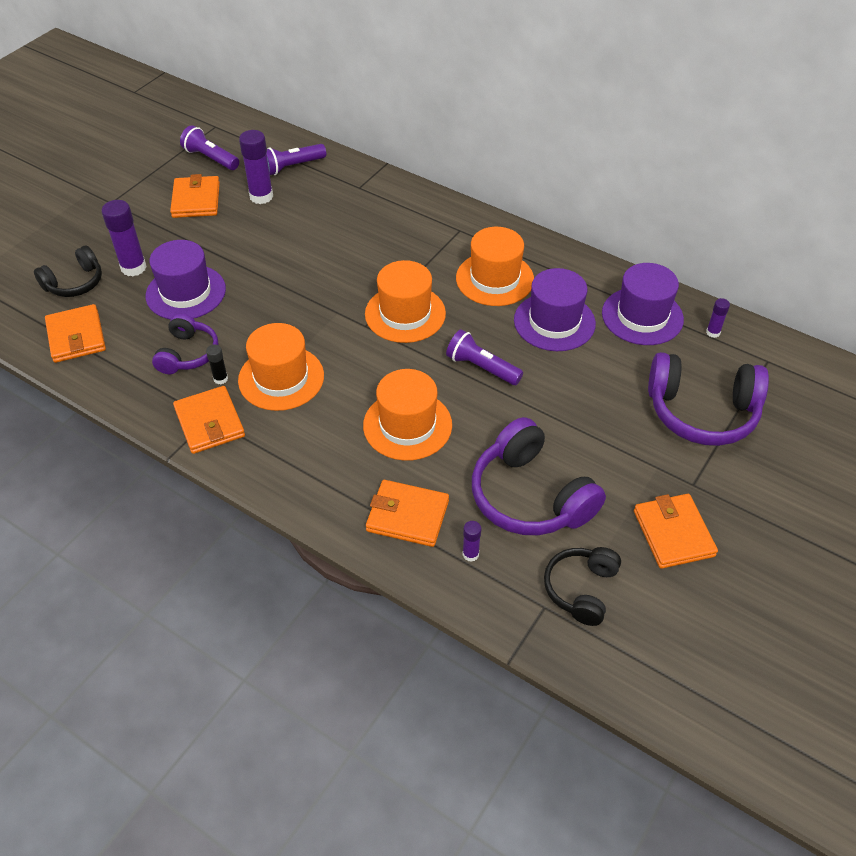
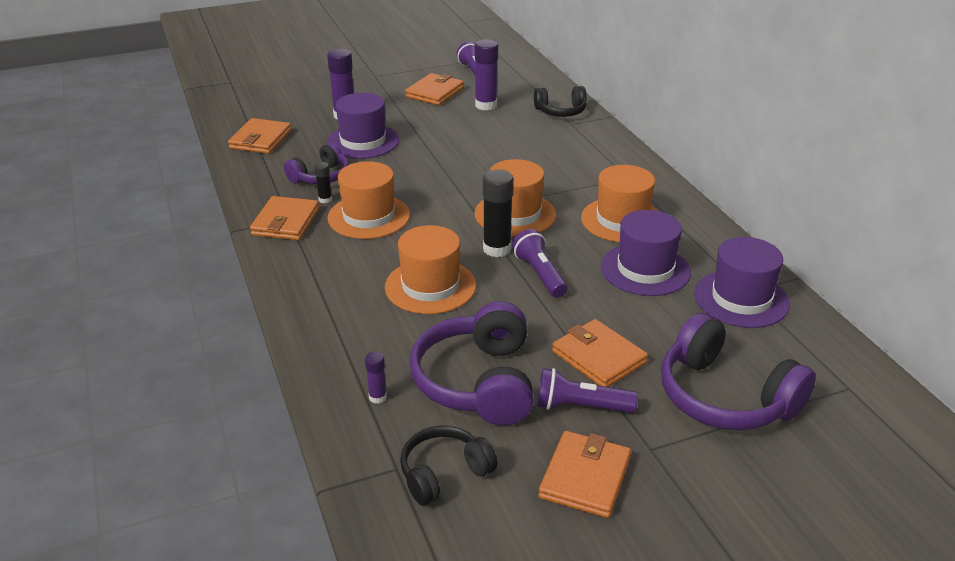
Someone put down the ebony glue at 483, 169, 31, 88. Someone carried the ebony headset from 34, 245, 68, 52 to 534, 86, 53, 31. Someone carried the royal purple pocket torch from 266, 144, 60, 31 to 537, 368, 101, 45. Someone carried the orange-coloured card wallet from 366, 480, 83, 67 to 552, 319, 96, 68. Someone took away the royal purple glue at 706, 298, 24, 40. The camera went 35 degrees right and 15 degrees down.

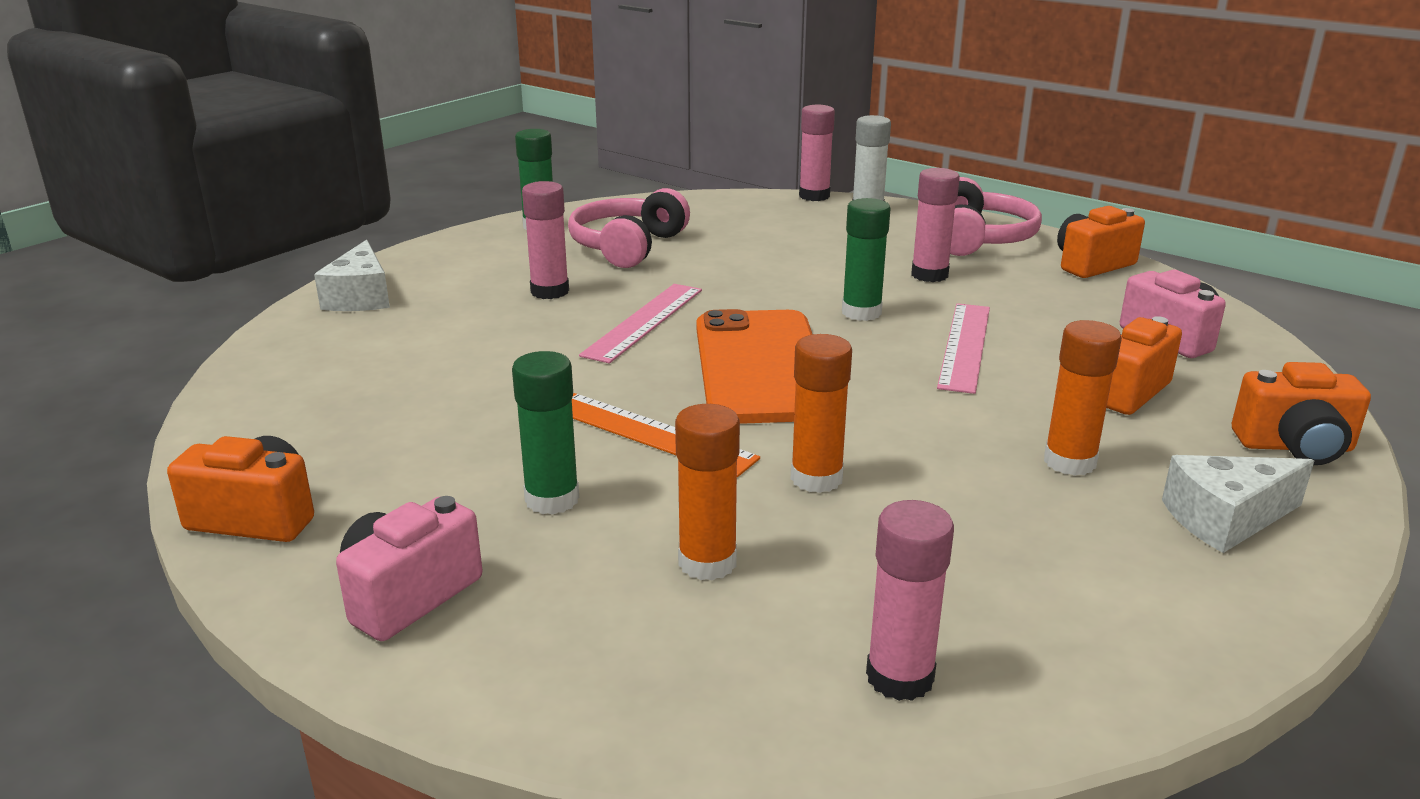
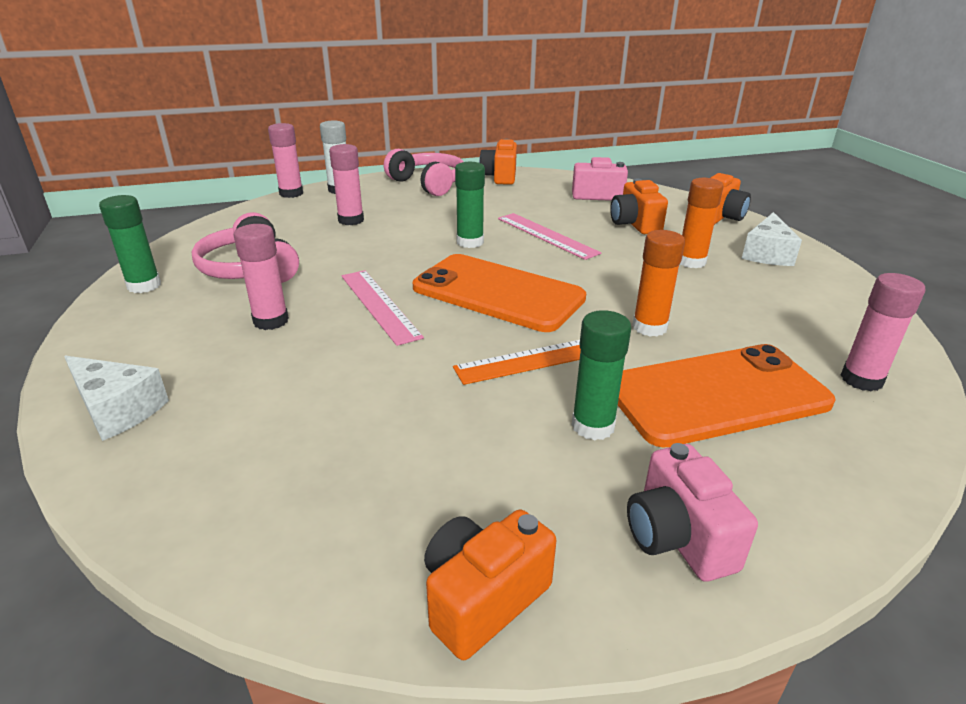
Someone carried the pink glue from 911, 168, 49, 114 to 329, 144, 35, 81. Someone swapped the orange-coloured glue at 675, 404, 65, 177 for the orange-coloured mobile phone at 618, 344, 218, 104. The camera went 55 degrees left and 5 degrees up.

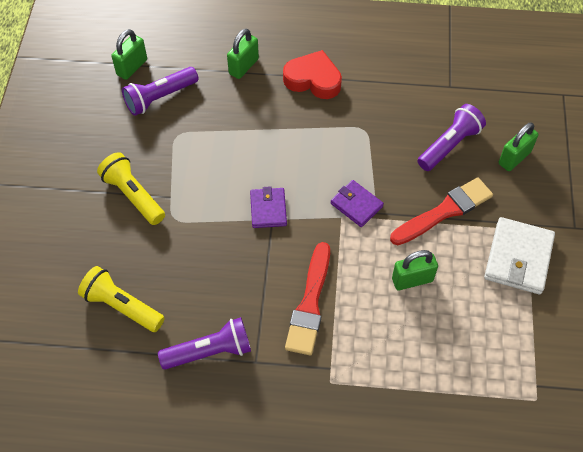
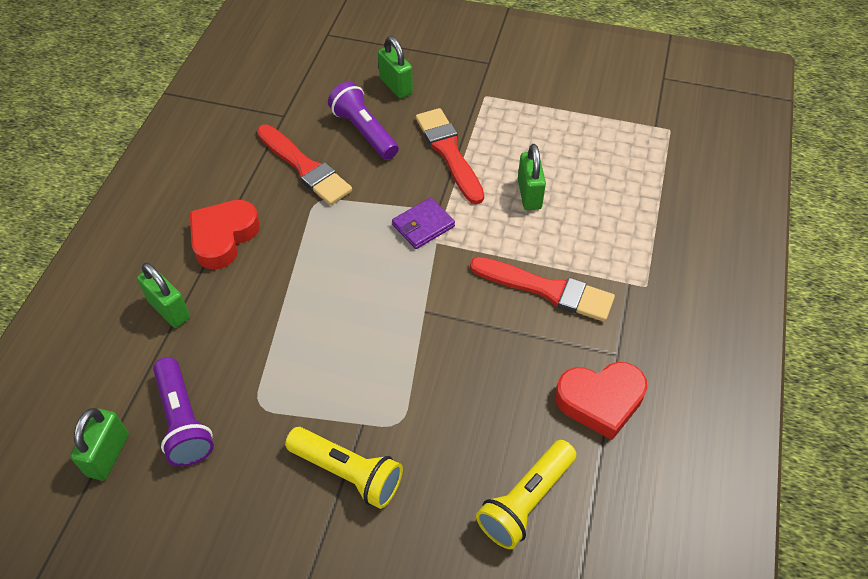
Someone rotated the green lock at 111, 29, 36, 51 by 60 degrees clockwise. Someone put down the scarlet paint brush at 257, 124, 95, 81. Someone rotated the golden pocket torch at 97, 152, 68, 73 by 120 degrees counterclockwise. Someone swapped the royal purple pocket torch at 158, 317, 93, 53 for the scarlet love heart at 555, 362, 92, 78. Someone took away the royal purple card wallet at 250, 186, 37, 42. Someone took away the snow-white card wallet at 484, 217, 71, 77. The camera went 80 degrees left and 5 degrees down.

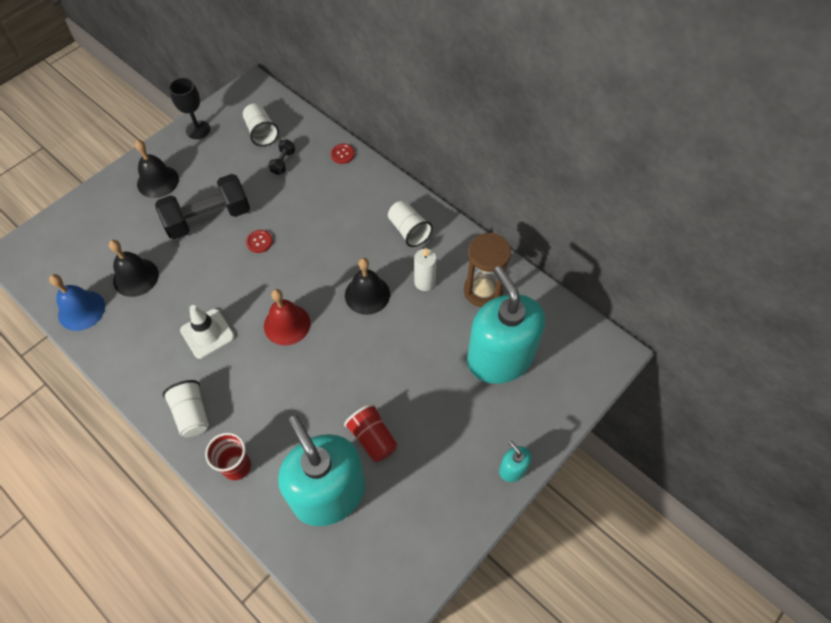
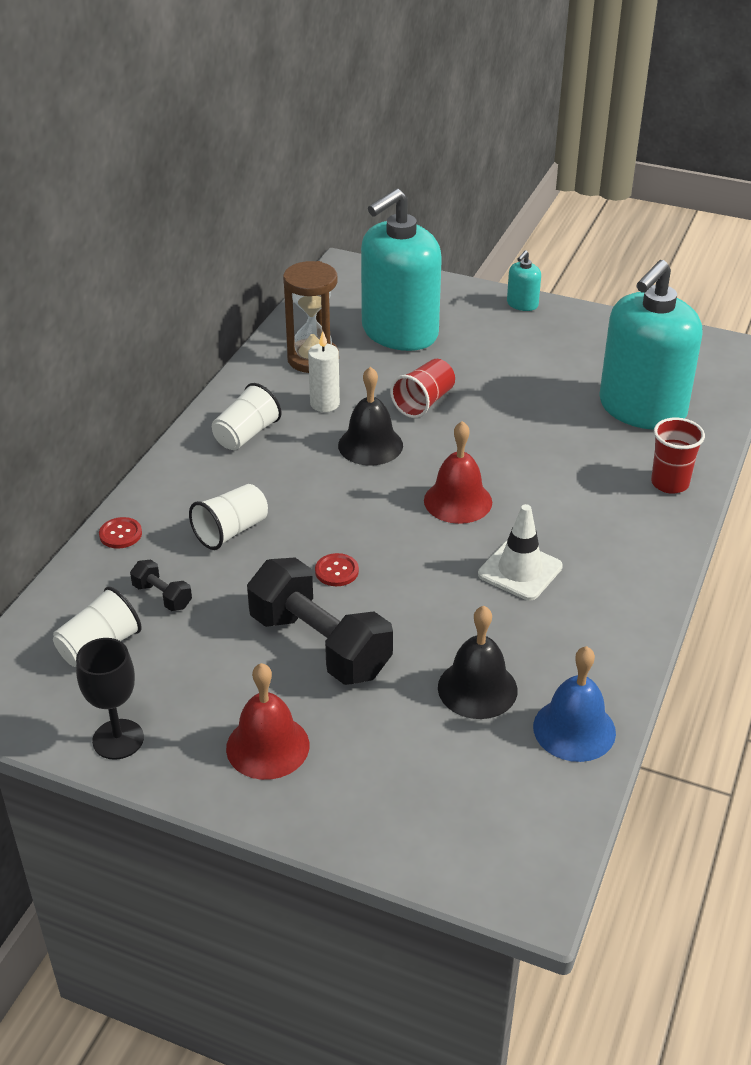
Someone rotated the ebony dumbbell at 268, 139, 27, 36 by 45 degrees clockwise. Someone carried the snow-white tumbler from 163, 380, 46, 57 to 189, 484, 79, 66. Someone repainted the ebony school bell at 135, 140, 44, 58, which became the scarlet school bell at 226, 663, 83, 117. Someone carried the scarlet tumbler from 344, 404, 54, 58 to 390, 359, 65, 59. The camera went 110 degrees left and 20 degrees down.

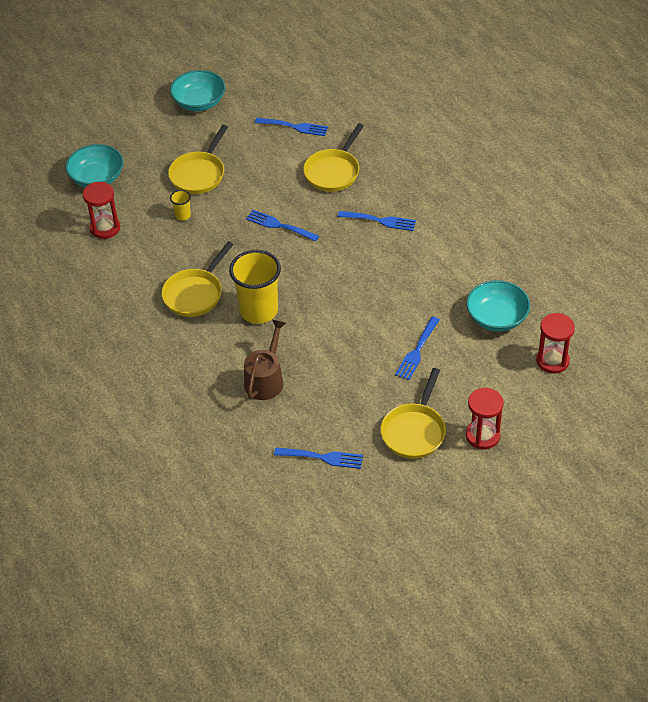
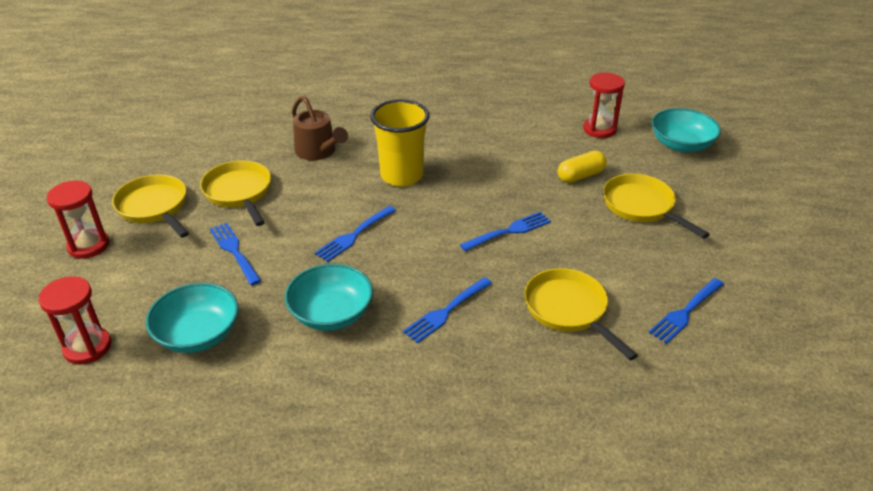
Someone carried the golden pan from 162, 241, 72, 76 to 200, 161, 71, 65. Someone carried the turquoise bowl from 170, 70, 55, 41 to 285, 264, 88, 67. Someone carried the blue fork from 274, 447, 89, 22 to 315, 206, 81, 56. Someone swapped the golden tumbler at 170, 190, 21, 31 for the golden capsule at 558, 151, 49, 32. The camera went 120 degrees right and 10 degrees down.

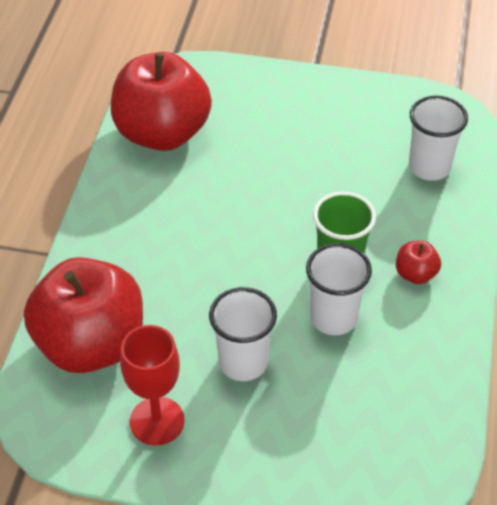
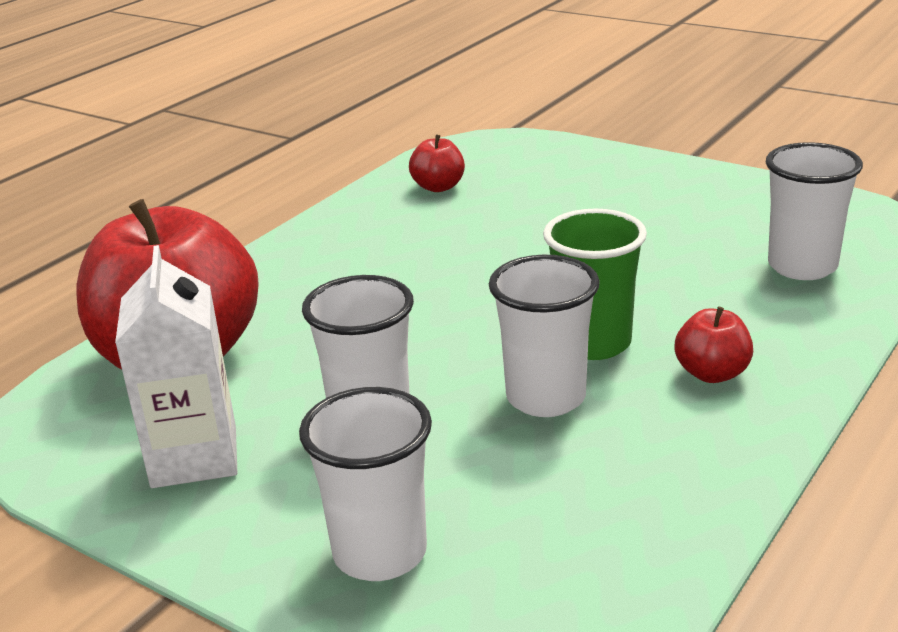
Someone swapped the scarlet chalice at 120, 325, 65, 120 for the snow-white juice carton at 115, 245, 122, 243. Someone put down the snow-white tumbler at 299, 387, 133, 194. Someone scaled the scarlet apple at 111, 52, 101, 99 by 0.41. The camera went 25 degrees right and 20 degrees down.

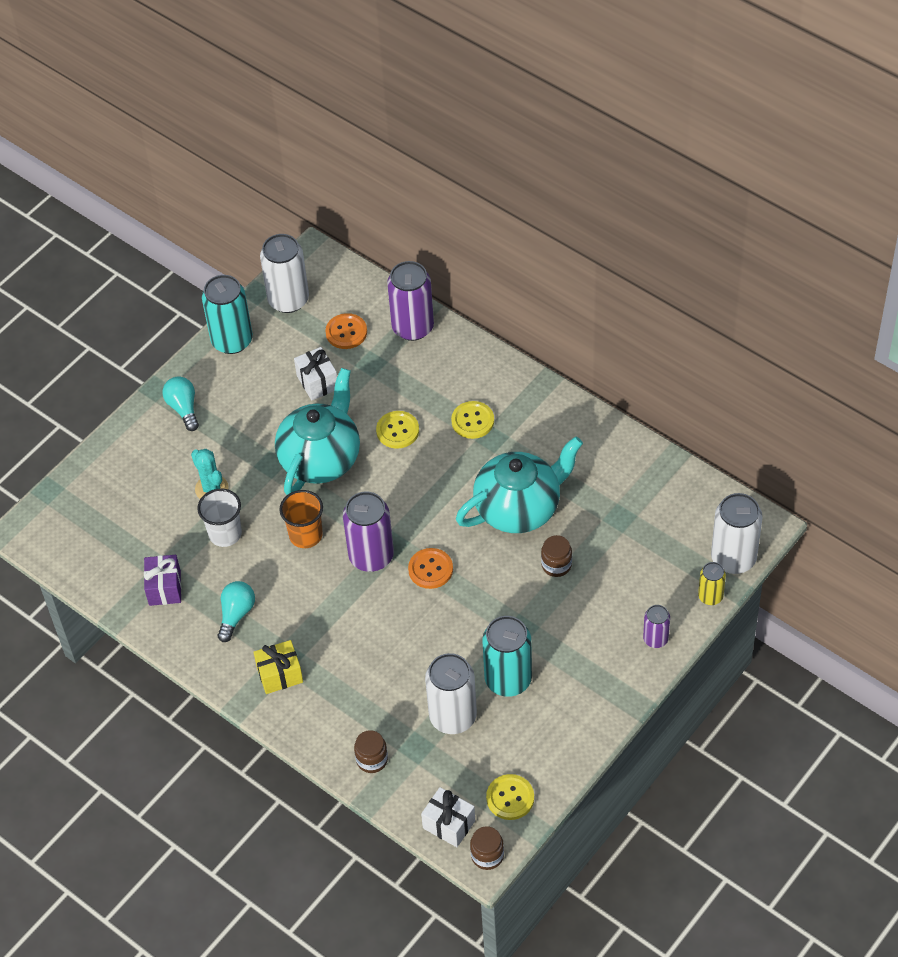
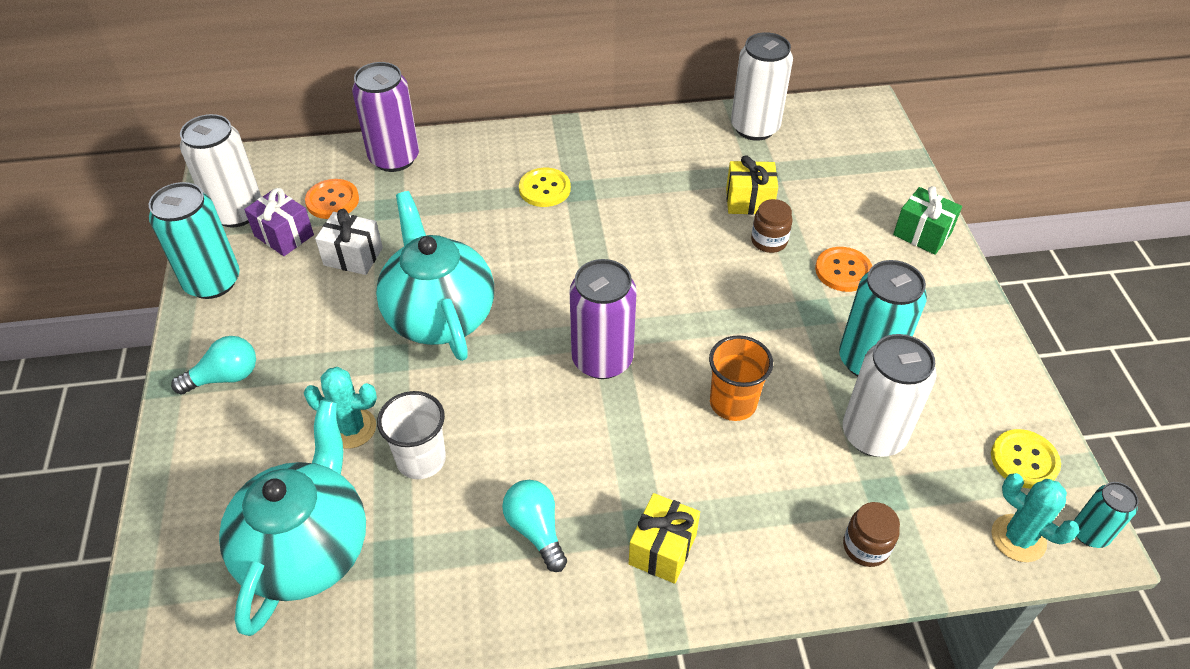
Someone rotated the turquoise light bulb at 163, 376, 36, 55 by 135 degrees clockwise. Someone carried the turquoise china teapot from 456, 436, 127, 97 to 219, 400, 147, 236. Someone carried the royal purple gift from 144, 555, 37, 51 to 244, 188, 70, 68. Someone carried the orange-coloured tumbler from 280, 490, 43, 58 to 709, 335, 64, 86. Someone put down the golden gift at 726, 156, 52, 59. Someone carried the snow-white soda can from 711, 493, 52, 81 to 731, 32, 62, 109. Someone carried the orange-coloured button from 408, 548, 45, 41 to 815, 247, 57, 45. Someone swapped the royal purple soda can at 643, 605, 27, 43 for the green gift at 893, 186, 69, 69. Someone swapped the snow-white gift at 421, 787, 54, 60 for the turquoise cactus at 991, 473, 89, 89. Someone swapped the brown jam jar at 470, 826, 34, 44 for the turquoise soda can at 1074, 482, 65, 66. Someone took away the golden button at 376, 411, 43, 38. Someone took away the golden soda can at 698, 562, 28, 43. The camera went 50 degrees left and 5 degrees down.

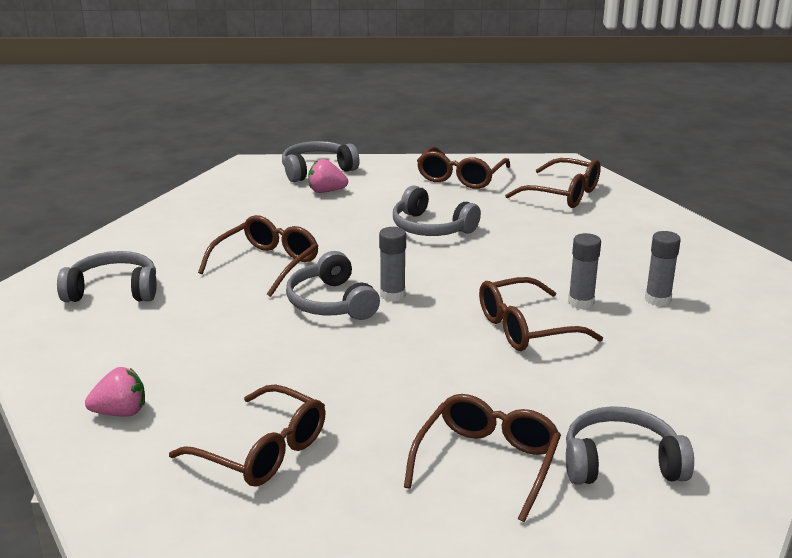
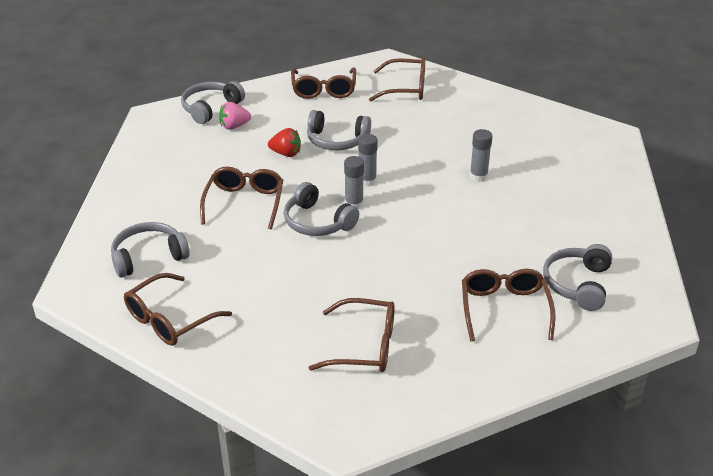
Someone carried the brown eyeglasses from 479, 277, 124, 74 to 124, 273, 108, 73. Someone put down the scarlet toy strawberry at 268, 128, 33, 29. Someone carried the gray glue from 645, 231, 36, 75 to 358, 134, 20, 52. Someone rotated the gray headset at 566, 406, 128, 79 by 45 degrees counterclockwise. Someone took away the pink toy strawberry at 85, 367, 60, 50. The camera went 25 degrees left and 10 degrees up.

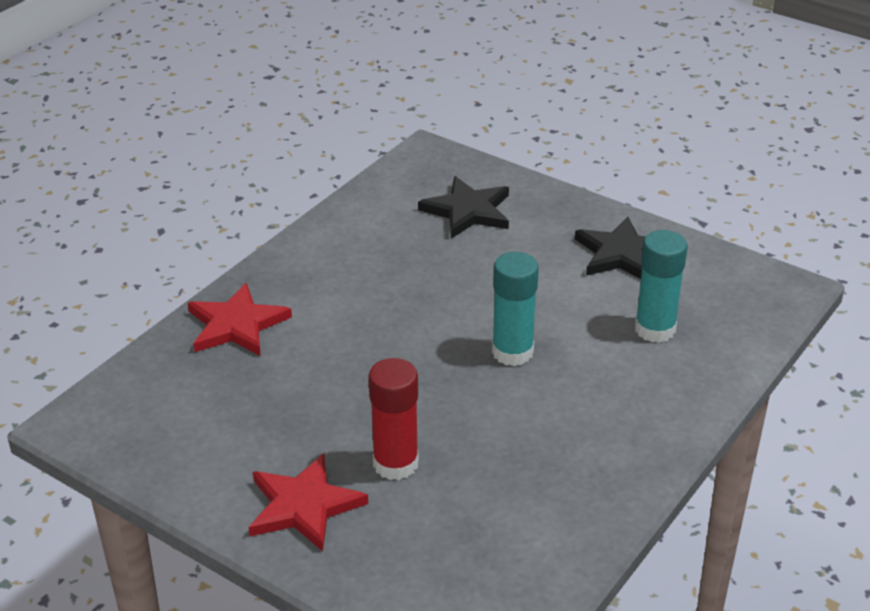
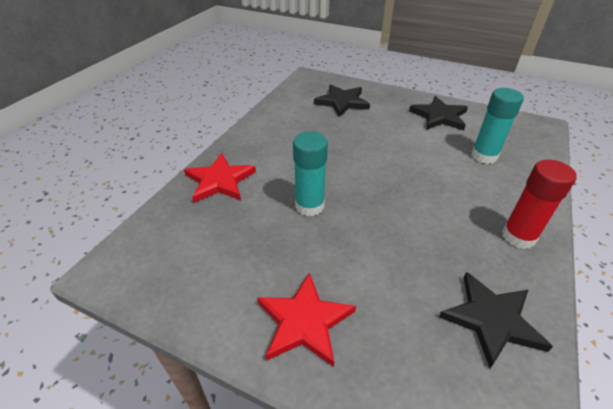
Someone carried the turquoise glue from 492, 252, 47, 114 to 293, 132, 35, 84. Someone put down the ebony star shape at 439, 272, 114, 96. Someone carried the scarlet glue from 368, 358, 51, 122 to 502, 160, 74, 89. The camera went 10 degrees left and 5 degrees up.

